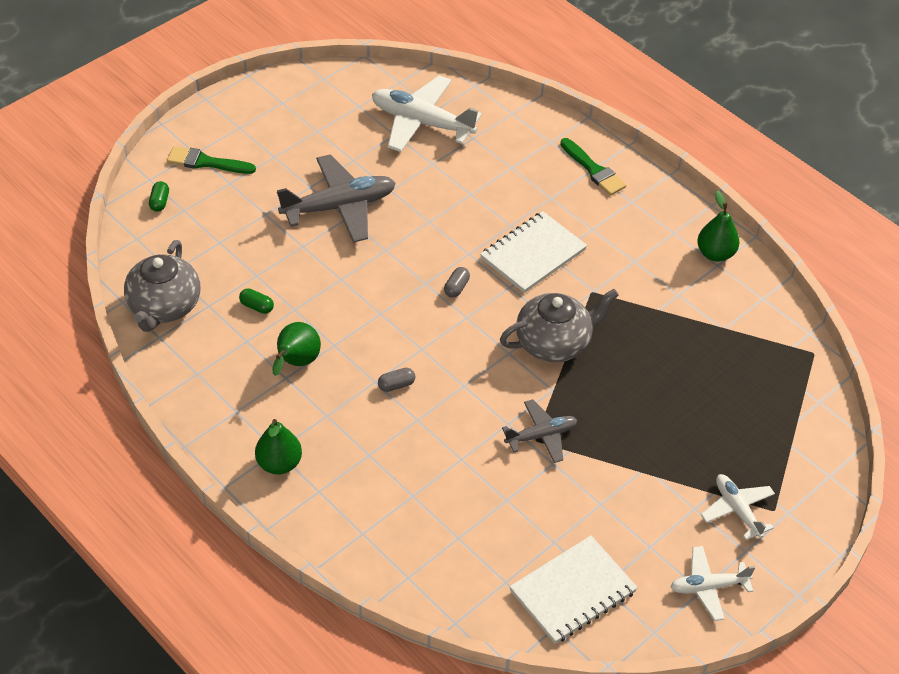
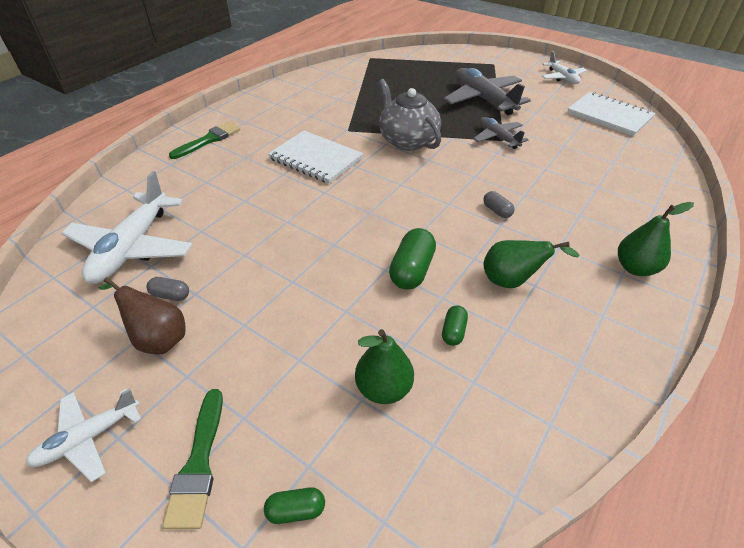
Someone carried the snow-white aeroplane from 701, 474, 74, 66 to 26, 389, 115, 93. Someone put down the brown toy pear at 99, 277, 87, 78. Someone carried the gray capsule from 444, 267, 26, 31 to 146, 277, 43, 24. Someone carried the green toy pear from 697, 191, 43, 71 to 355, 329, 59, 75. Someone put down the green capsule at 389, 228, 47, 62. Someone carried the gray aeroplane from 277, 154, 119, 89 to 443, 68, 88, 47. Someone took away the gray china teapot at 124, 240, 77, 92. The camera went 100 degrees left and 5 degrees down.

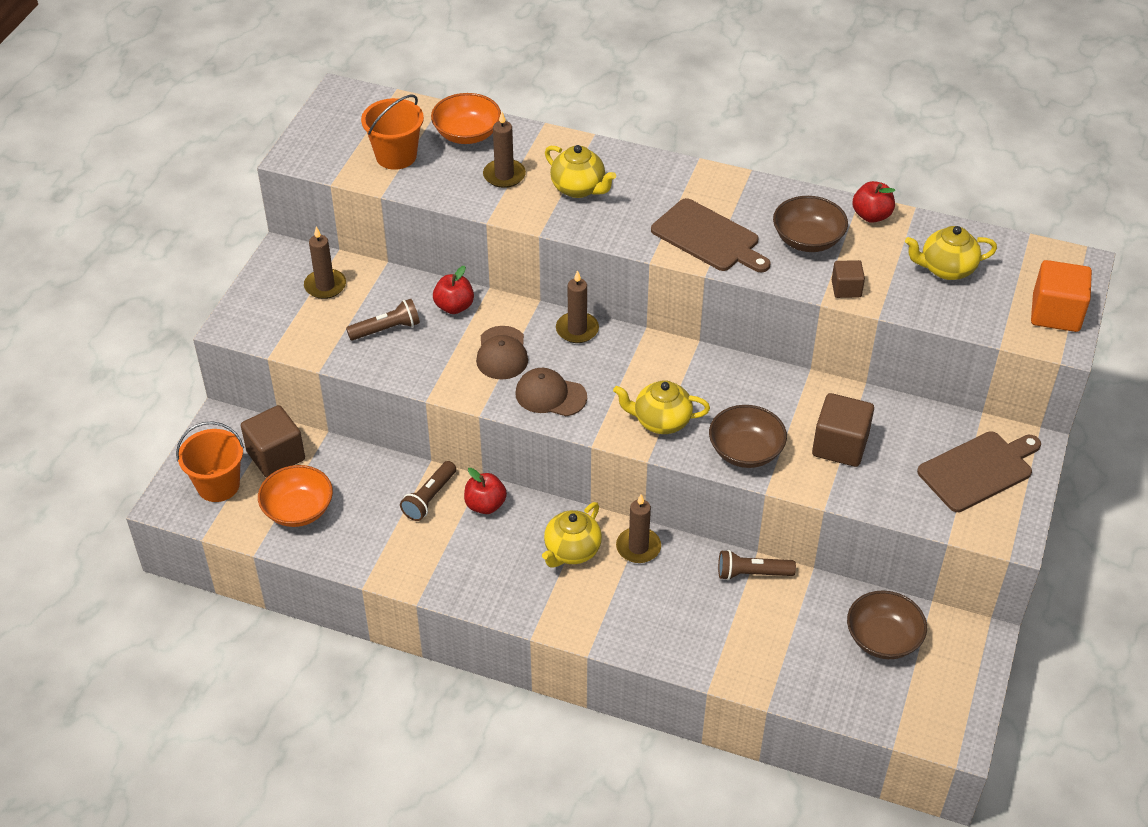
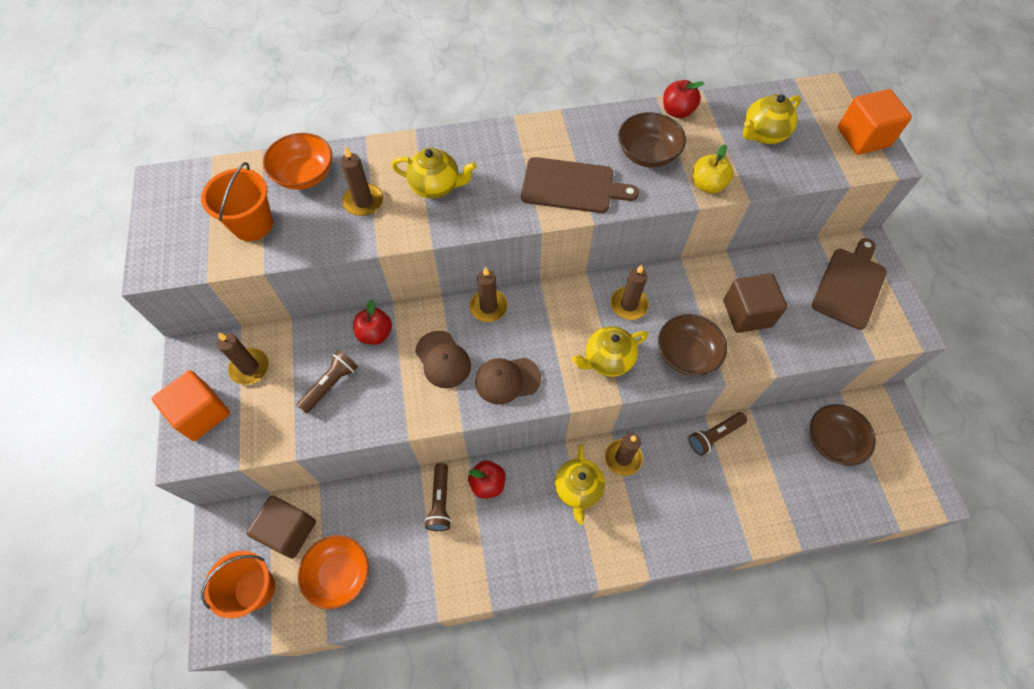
Someone put down the orange-coloured cube at 152, 370, 78, 71. Someone put down the brown wax candle at 610, 265, 39, 55. Someone swapped the brown cube at 832, 260, 33, 38 for the golden apple at 693, 144, 41, 49. The camera went 30 degrees left and 15 degrees up.

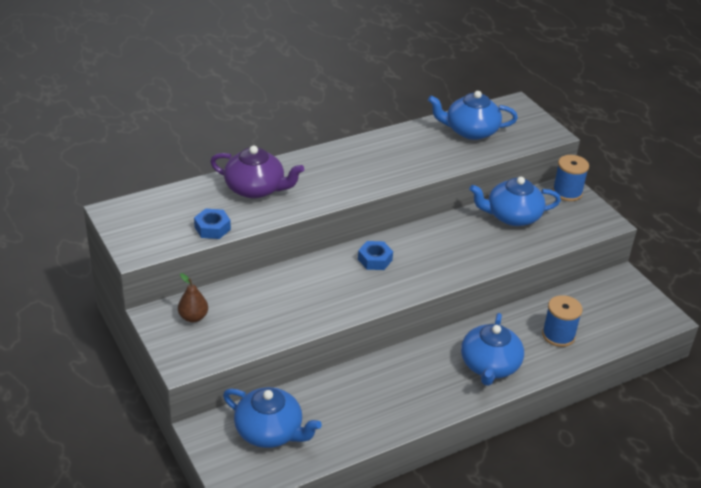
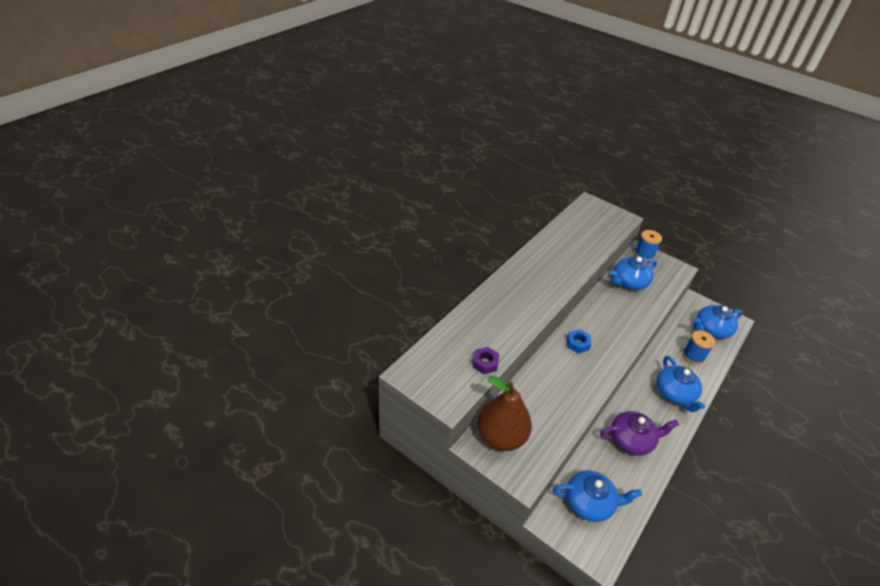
Someone repainted the blue hex nut at 194, 208, 37, 31, which became the royal purple hex nut at 473, 347, 26, 27. Someone scaled the brown toy pear at 178, 273, 30, 49 by 2.27. Someone carried the royal purple china teapot from 210, 146, 94, 53 to 600, 411, 79, 45. Someone carried the blue china teapot from 428, 91, 90, 49 to 693, 305, 50, 34. The camera went 25 degrees left and 5 degrees up.

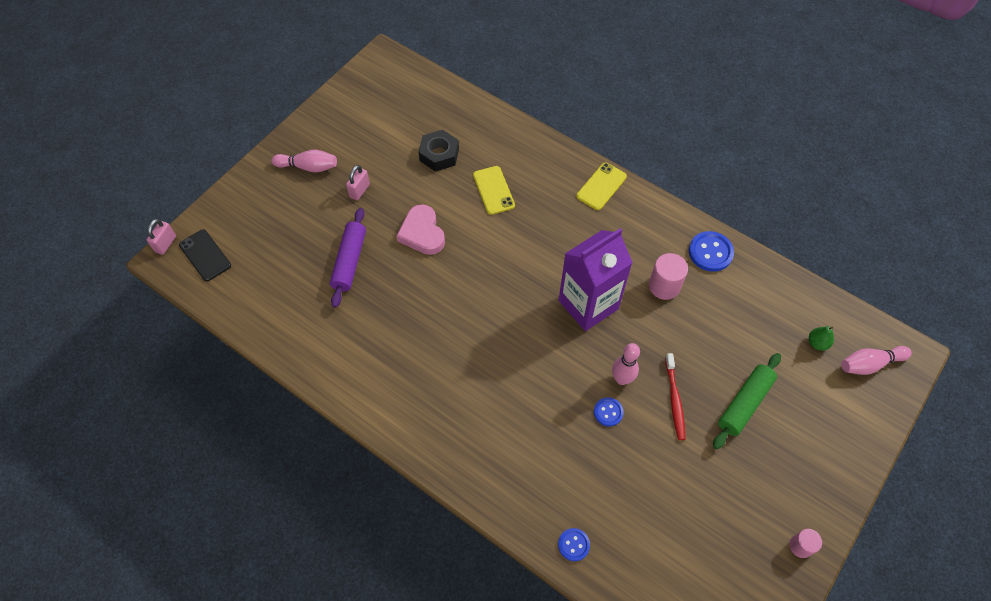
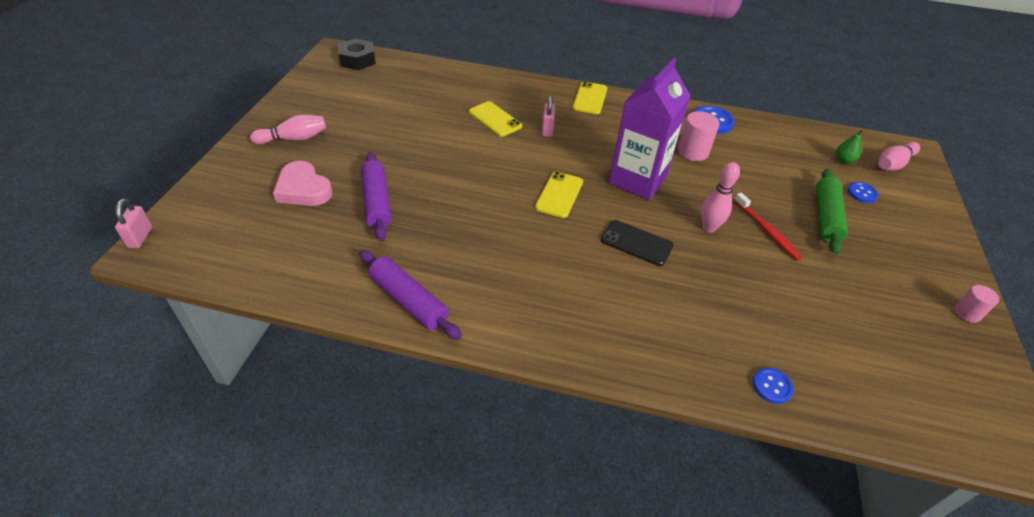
Someone carried the pink love heart from 396, 205, 49, 50 to 273, 161, 60, 45. Someone carried the ebony hex nut from 418, 130, 41, 42 to 338, 39, 38, 31. Someone put down the royal purple rolling pin at 359, 250, 103, 90. Someone put down the golden mobile phone at 535, 171, 48, 47. Someone carried the pink lock from 346, 165, 24, 35 to 541, 95, 15, 42. Someone carried the ebony mobile phone from 179, 229, 52, 52 to 601, 220, 73, 46. Someone carried the blue button from 594, 397, 30, 29 to 847, 182, 32, 21. The camera went 25 degrees left and 15 degrees down.

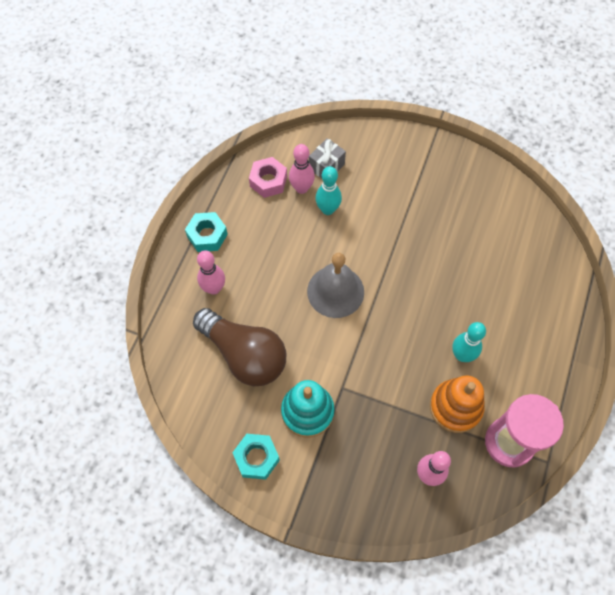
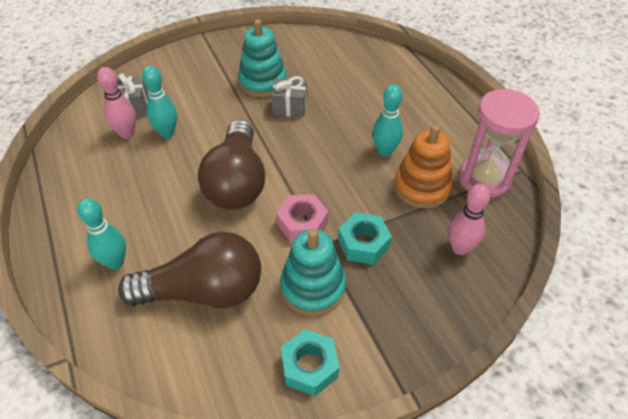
Someone repainted the pink bowling pin at 197, 250, 28, 45, which became the turquoise bowling pin at 77, 198, 49, 71. Someone swapped the gray school bell at 307, 253, 57, 65 for the brown light bulb at 198, 120, 68, 90. Someone put down the turquoise stacking rings at 238, 19, 49, 78. Someone put down the gray gift at 272, 76, 35, 41. Someone carried the pink hex nut from 249, 157, 38, 41 to 276, 194, 52, 48. Someone carried the turquoise hex nut from 185, 212, 43, 40 to 338, 212, 54, 53. The camera went 45 degrees left and 15 degrees down.

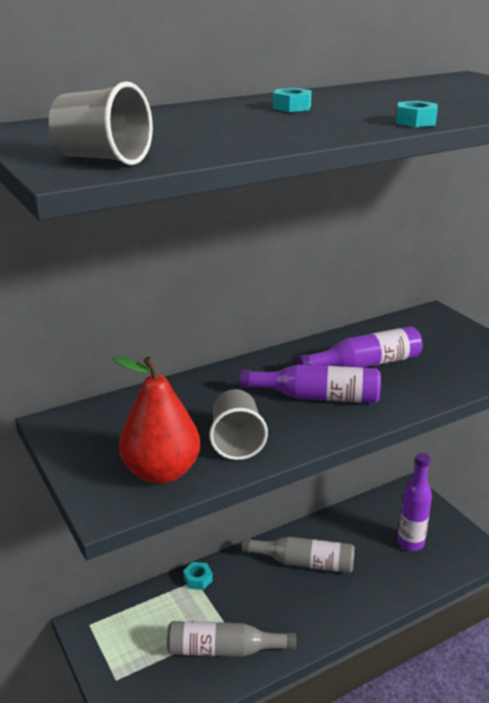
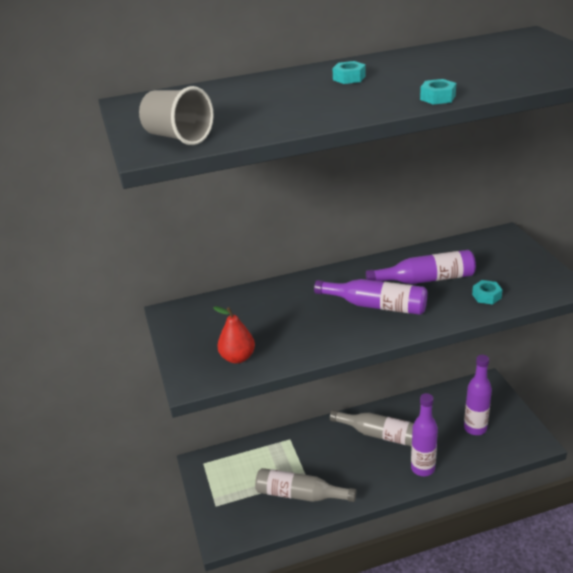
Someone scaled the scarlet toy pear at 113, 357, 87, 127 by 0.62. Someone put down the royal purple drink bottle at 411, 393, 27, 83. Someone carried the turquoise hex nut from 183, 562, 30, 28 to 472, 280, 30, 25. Someone took away the gray tumbler at 209, 389, 59, 71. The camera went 15 degrees right and 5 degrees up.

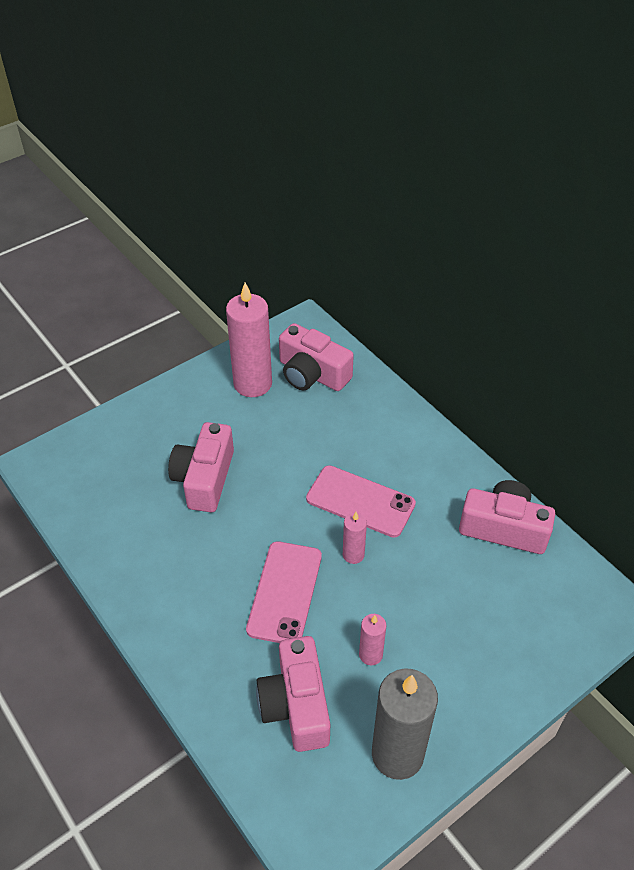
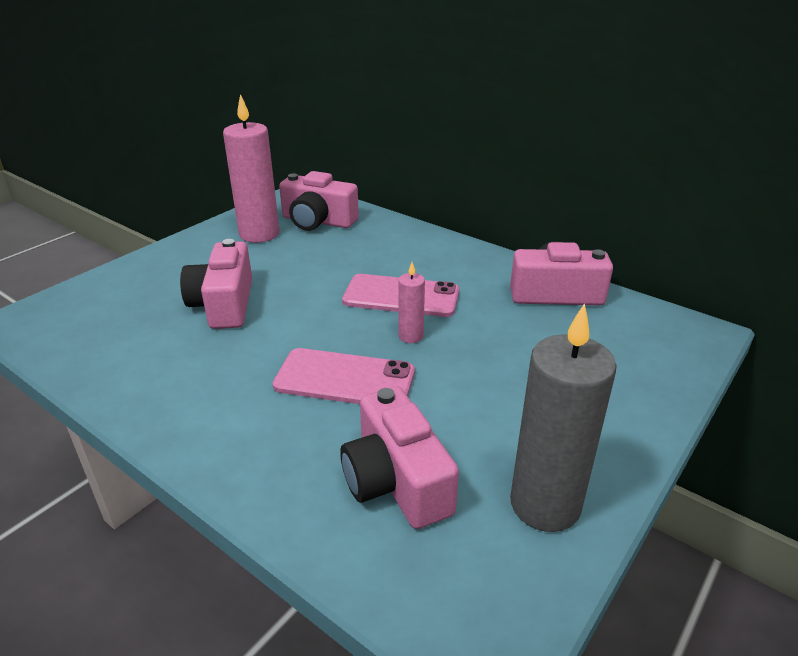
Someone rotated the pink mobile phone at 246, 541, 76, 102 by 75 degrees counterclockwise. Someone took away the pink wax candle at 359, 614, 28, 51. The camera went 15 degrees left and 15 degrees down.

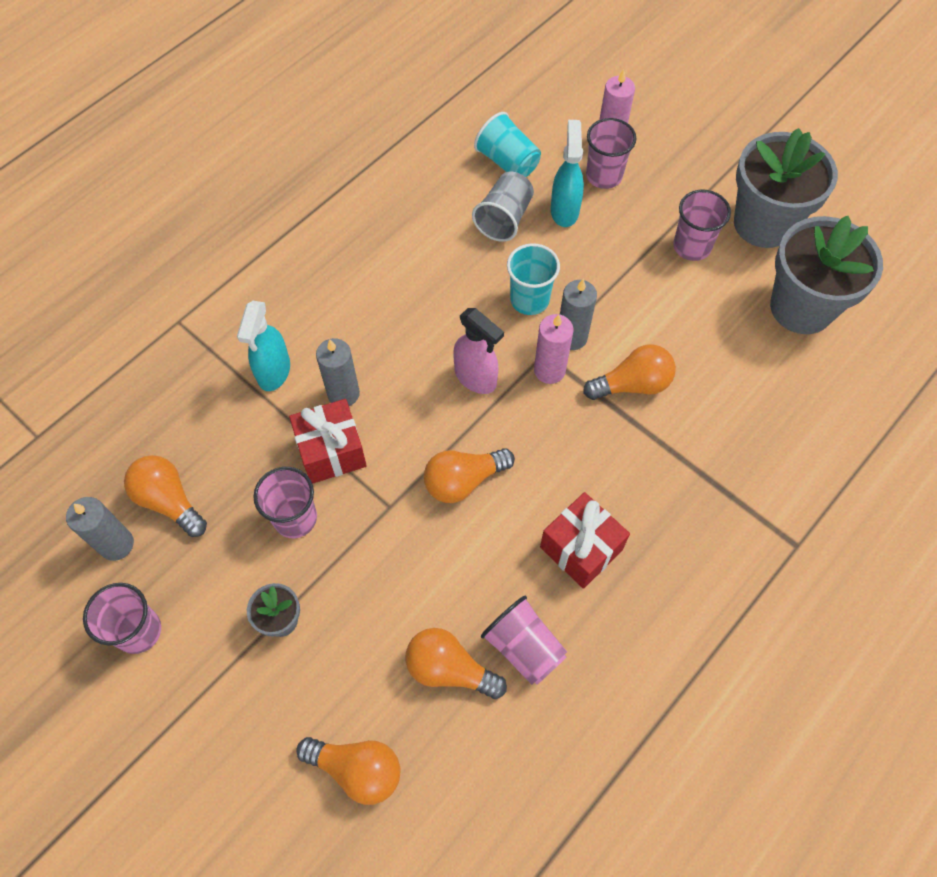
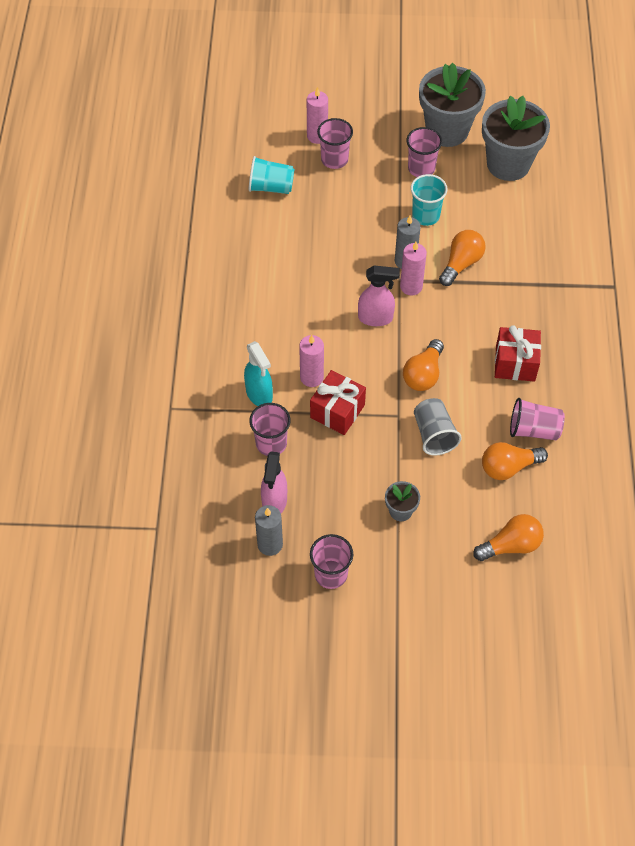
Someone carried the pink tumbler from 253, 467, 64, 71 to 249, 403, 42, 53. Someone swapped the orange-coloured light bulb at 124, 455, 83, 82 for the pink sprayer at 261, 451, 26, 62. Someone repainted the gray wax candle at 316, 338, 44, 68, which became the pink wax candle at 299, 335, 25, 52. Someone carried the turquoise tumbler from 507, 243, 53, 72 to 411, 174, 36, 52. Someone carried the gray tumbler from 472, 172, 62, 70 to 414, 398, 48, 58. Someone took away the turquoise sprayer at 551, 120, 33, 107. The camera went 40 degrees left and 5 degrees down.

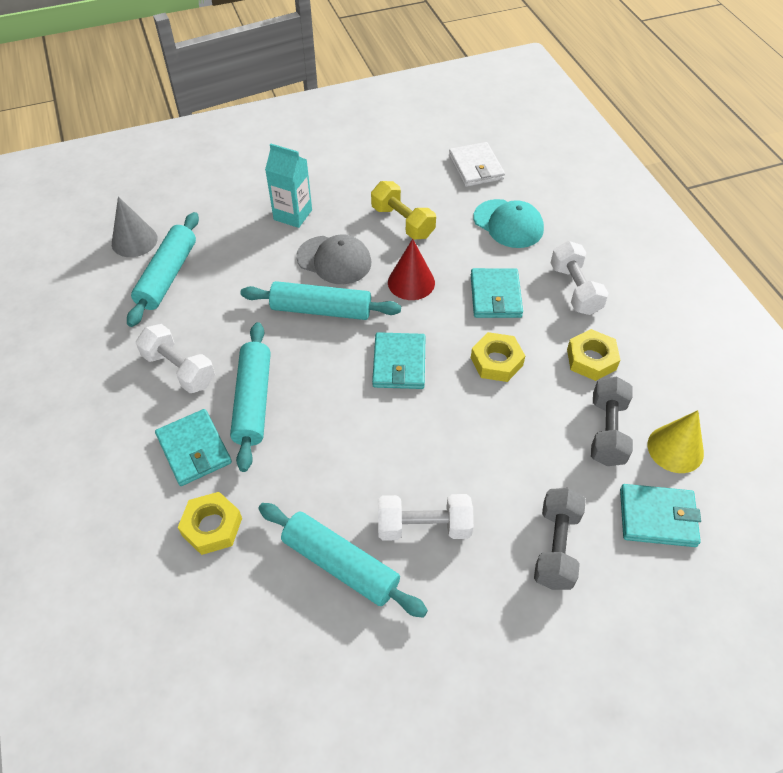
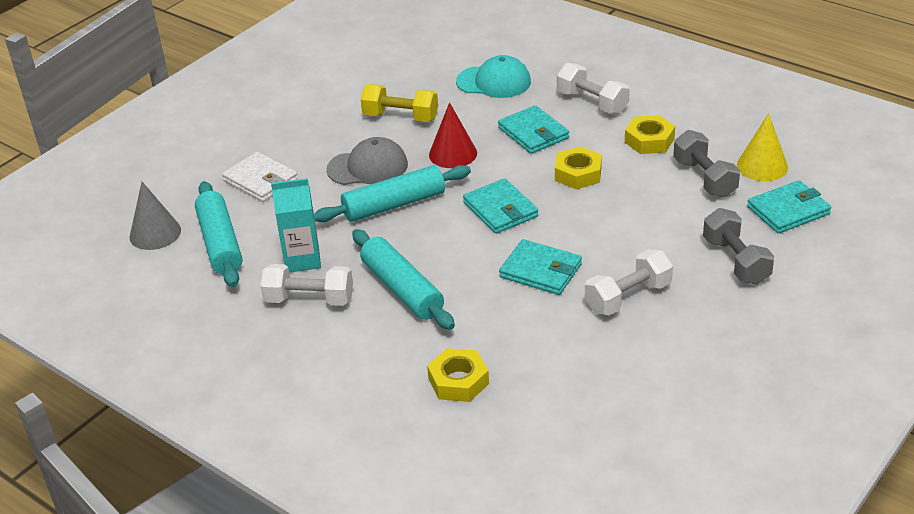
Someone carried the snow-white card wallet from 449, 142, 56, 45 to 222, 152, 76, 50. Someone carried the turquoise juice carton from 265, 143, 47, 85 to 271, 178, 50, 95. Someone carried the turquoise card wallet from 155, 409, 77, 77 to 499, 239, 83, 56. Someone took away the turquoise rolling pin at 258, 503, 170, 115. The camera went 30 degrees left and 15 degrees down.

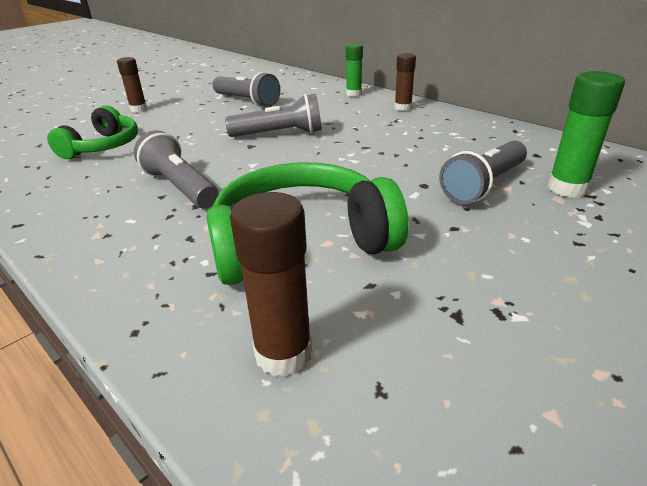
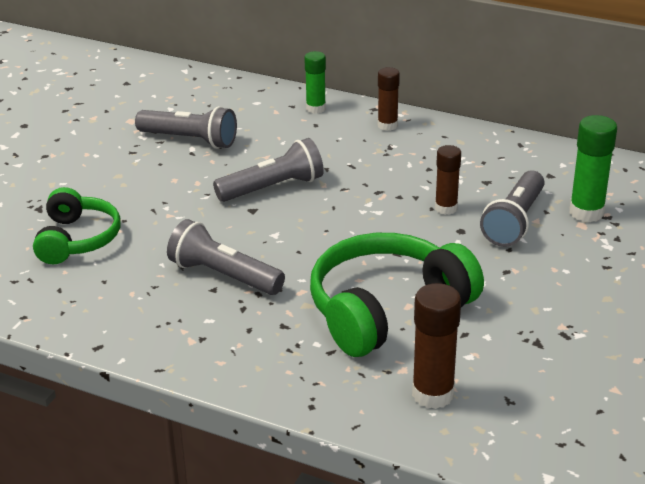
Someone carried the brown glue from 117, 57, 30, 55 to 435, 145, 26, 70. The camera went 20 degrees left and 0 degrees up.

